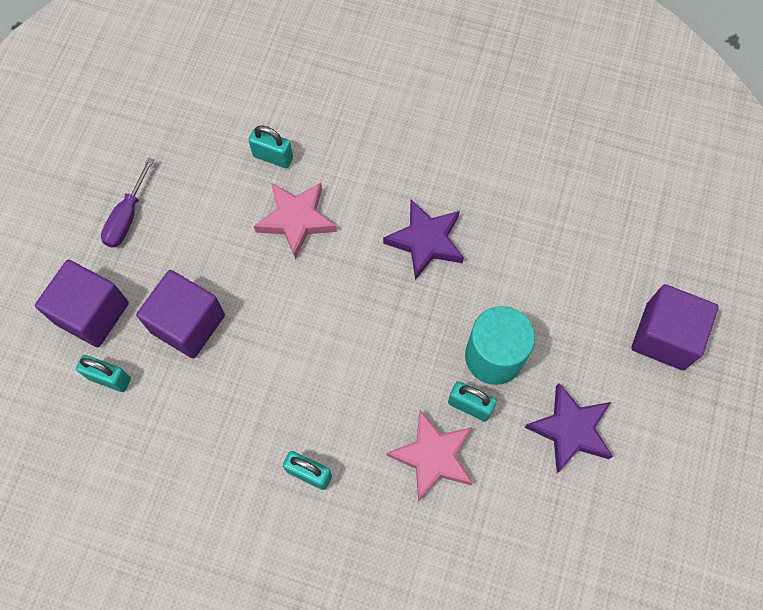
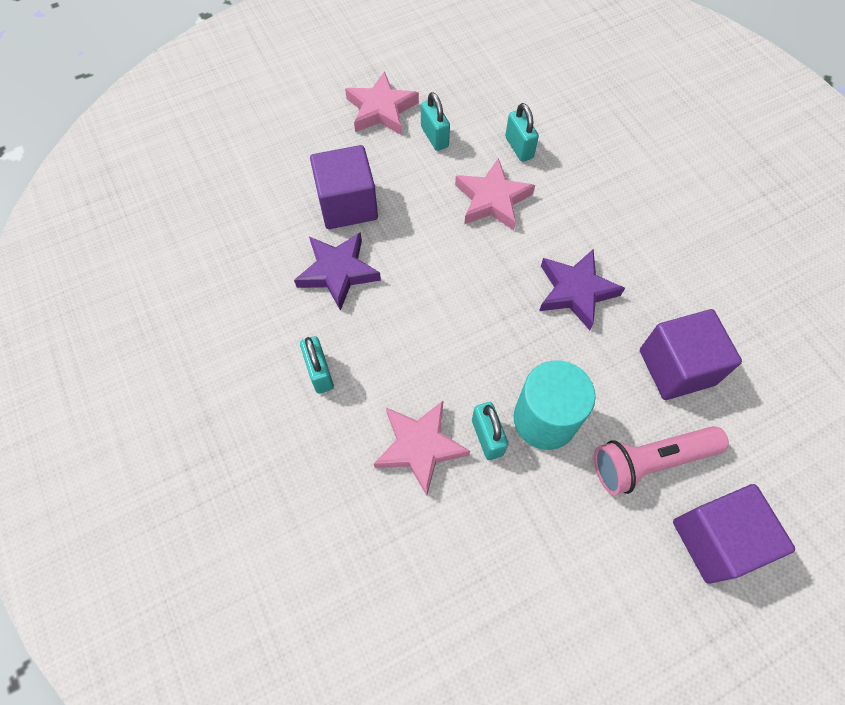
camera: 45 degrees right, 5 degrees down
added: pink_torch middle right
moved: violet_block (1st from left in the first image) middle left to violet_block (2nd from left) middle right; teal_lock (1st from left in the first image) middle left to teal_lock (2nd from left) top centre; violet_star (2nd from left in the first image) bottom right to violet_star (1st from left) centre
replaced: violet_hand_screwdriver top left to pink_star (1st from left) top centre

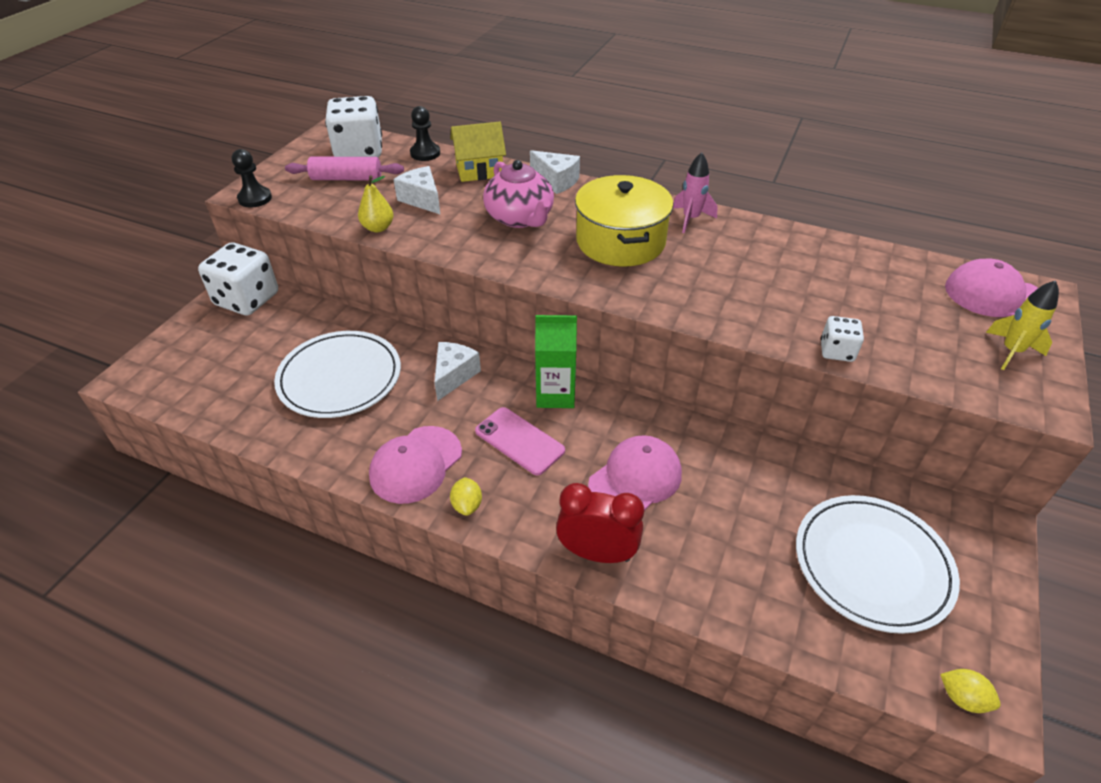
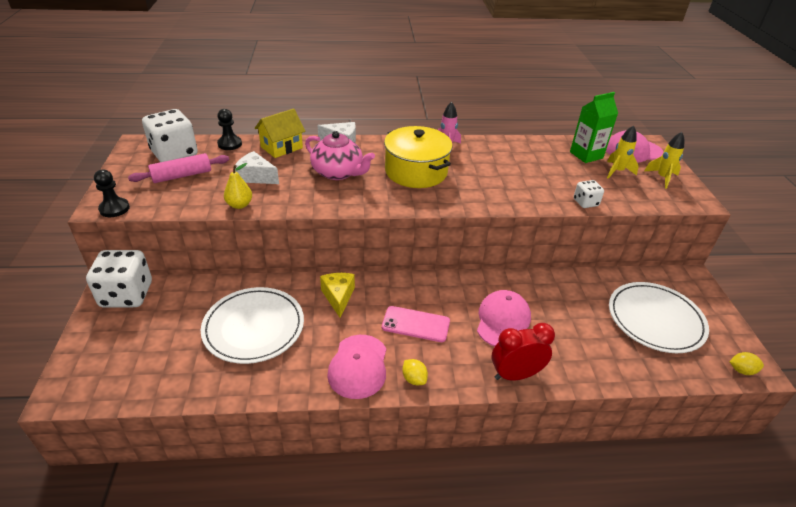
camera: 30 degrees left, 5 degrees down
added: bright_yellow_spaceship (1st from left) top right
moved: leaf-green_juice_carton centre to top right
recoloured: white_piece_of_cheese (2nd from left) centre to bright_yellow_piece_of_cheese centre

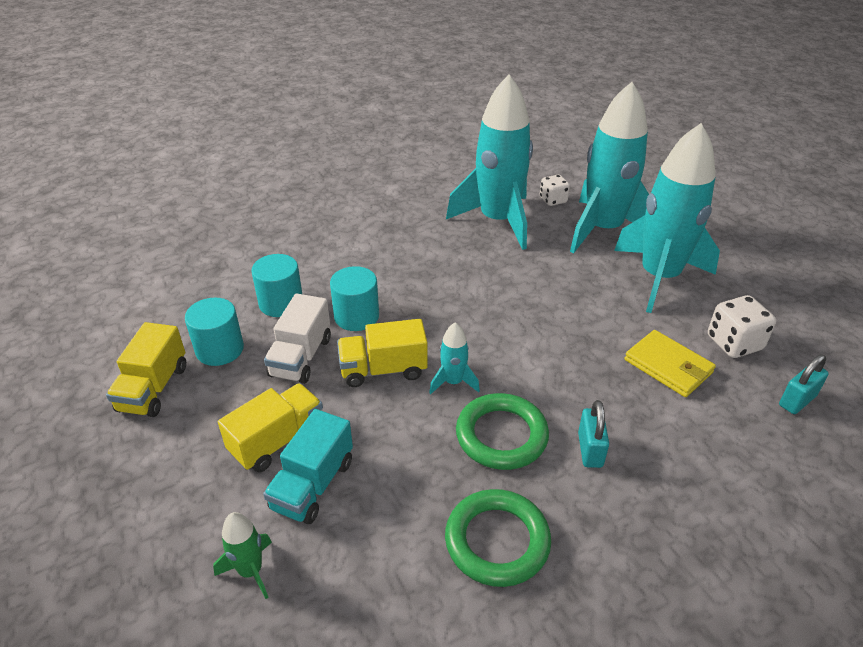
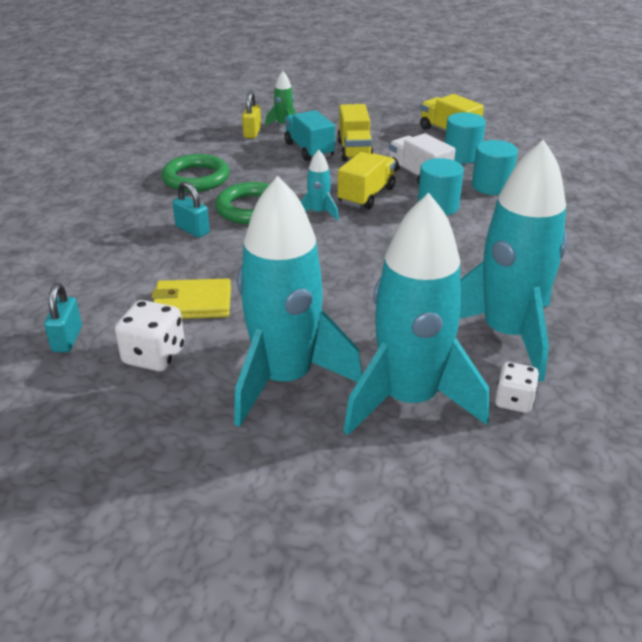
camera: 130 degrees right, 5 degrees down
added: bright_yellow_lock top centre

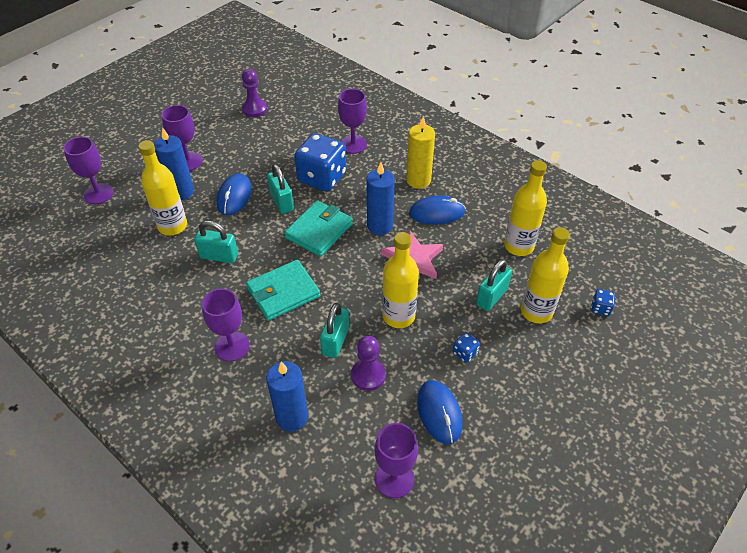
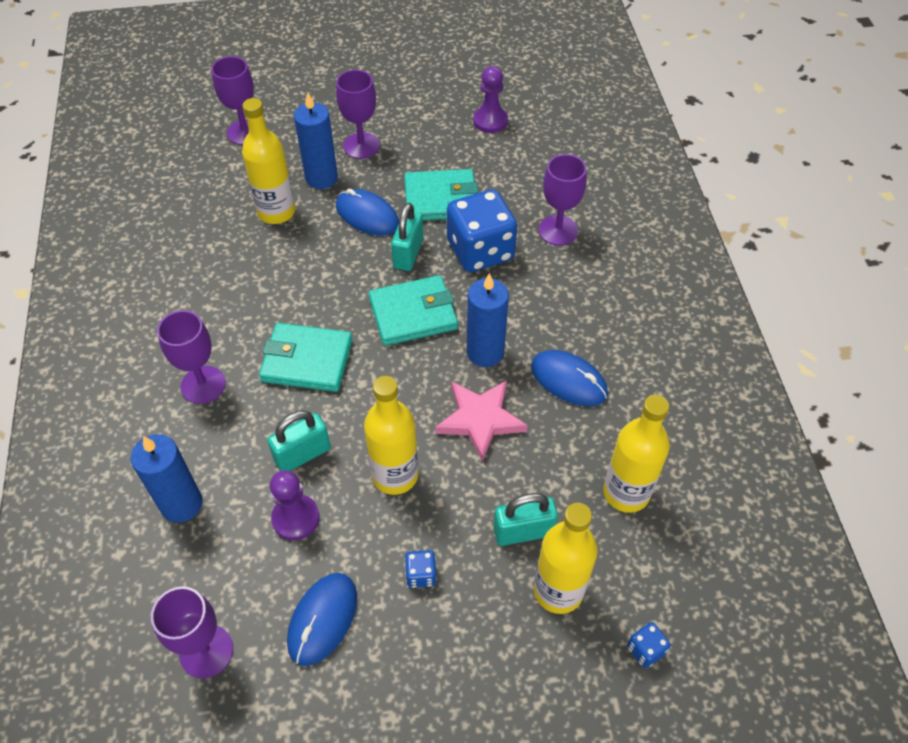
camera: 40 degrees right, 5 degrees up
removed: teal_lock (1st from left) middle left; bright_yellow_pillar_candle top centre
added: teal_card_wallet (3rd from left) top centre
turned: cobalt_mouse (1st from left in the first image) middle left = top centre 75 degrees clockwise

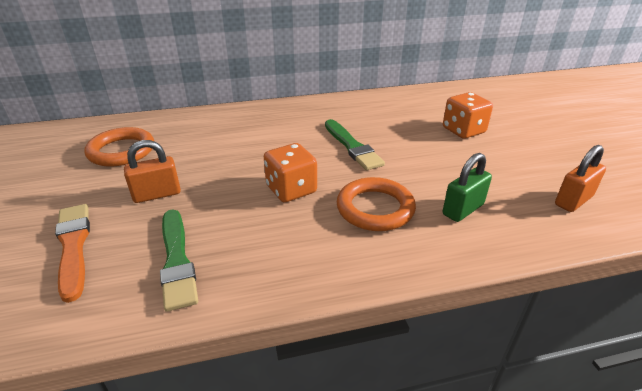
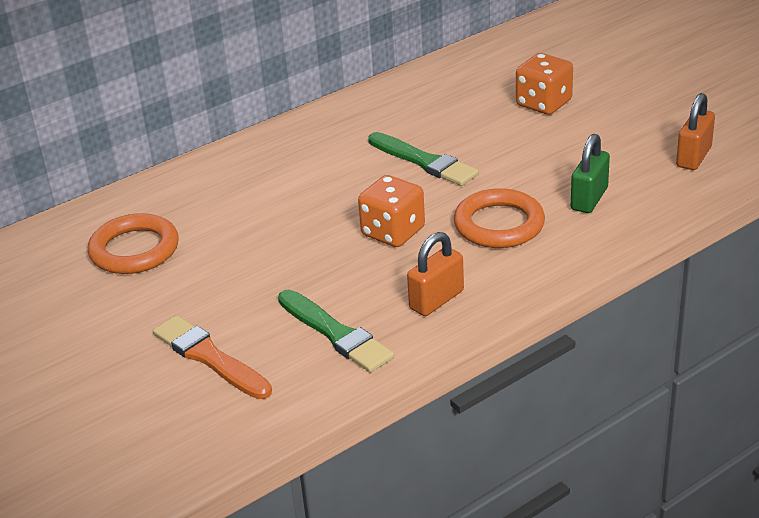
camera: 20 degrees left, 0 degrees up
moved: orange_lock (1st from left) middle left to centre

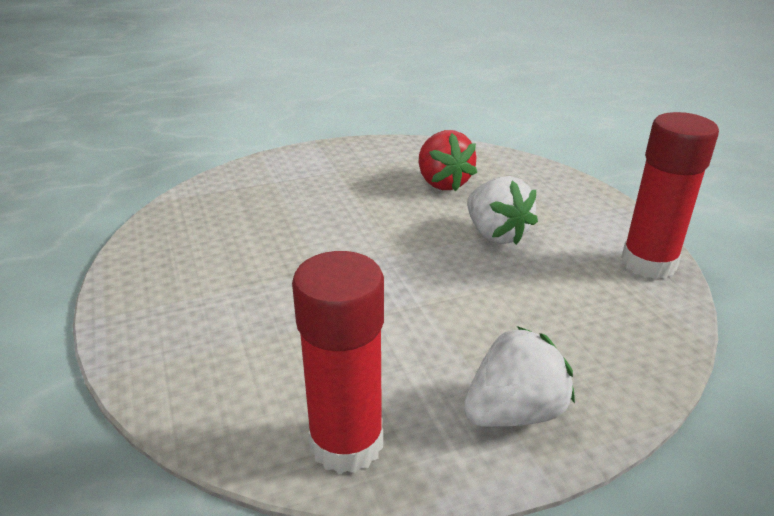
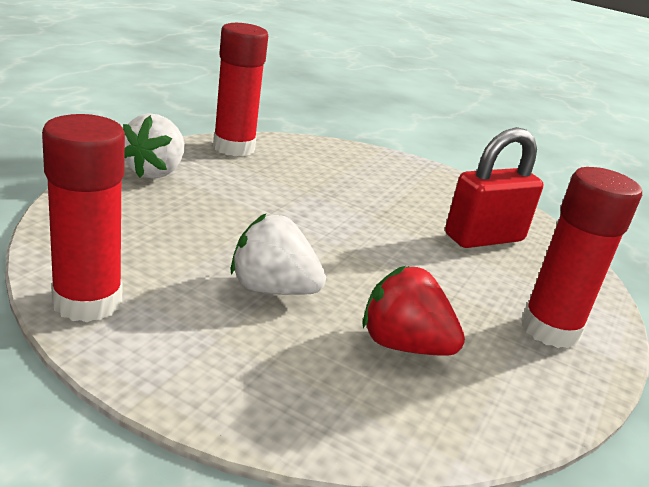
camera: 135 degrees right, 5 degrees down
added: scarlet_lock middle right; scarlet_glue_stick (3rd from left) middle right

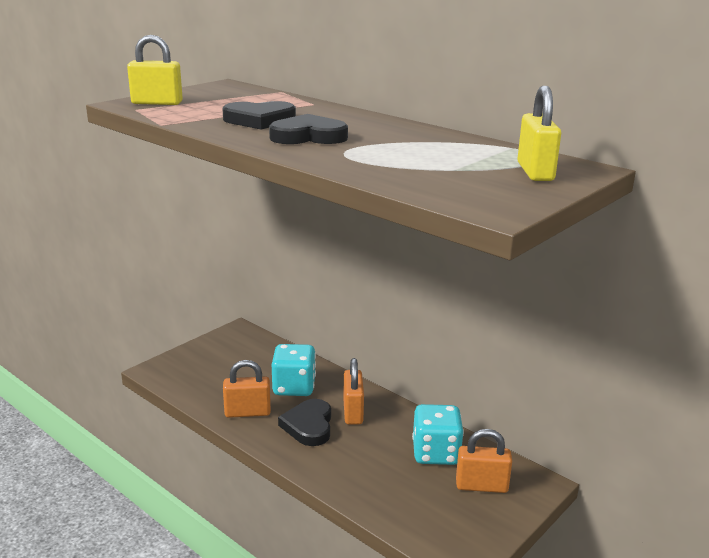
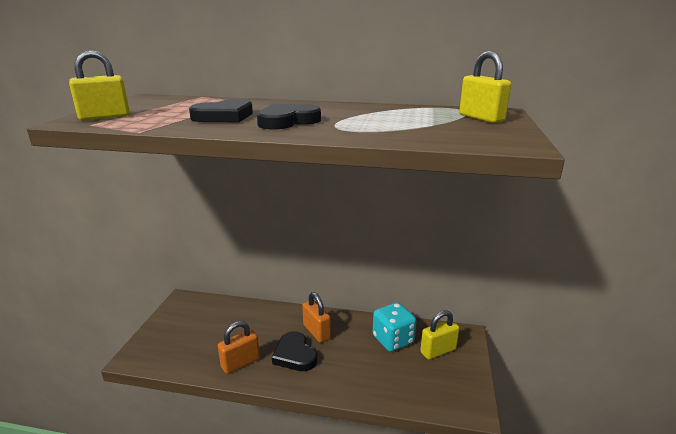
camera: 30 degrees left, 0 degrees up
removed: teal_game_die (1st from left) centre
recoloured: orange_lock (3rd from left) bottom right to bright_yellow_lock (2nd from left) bottom centre

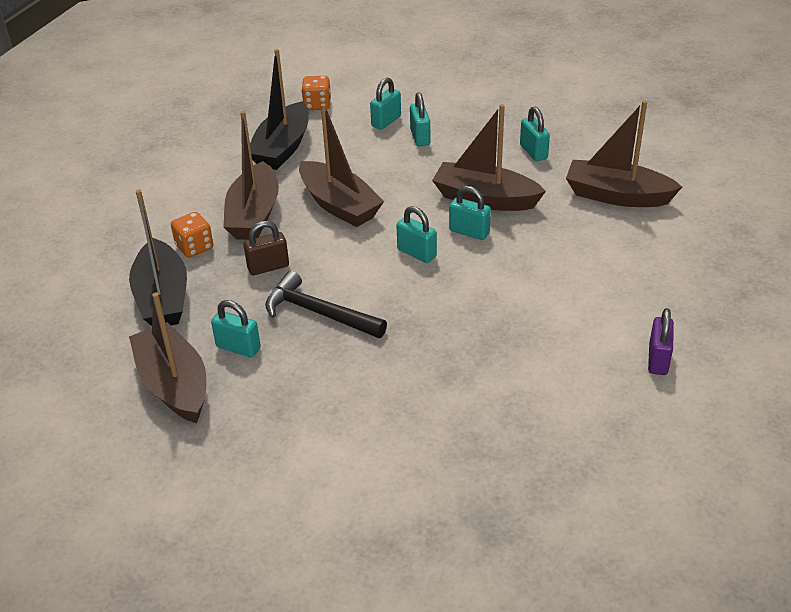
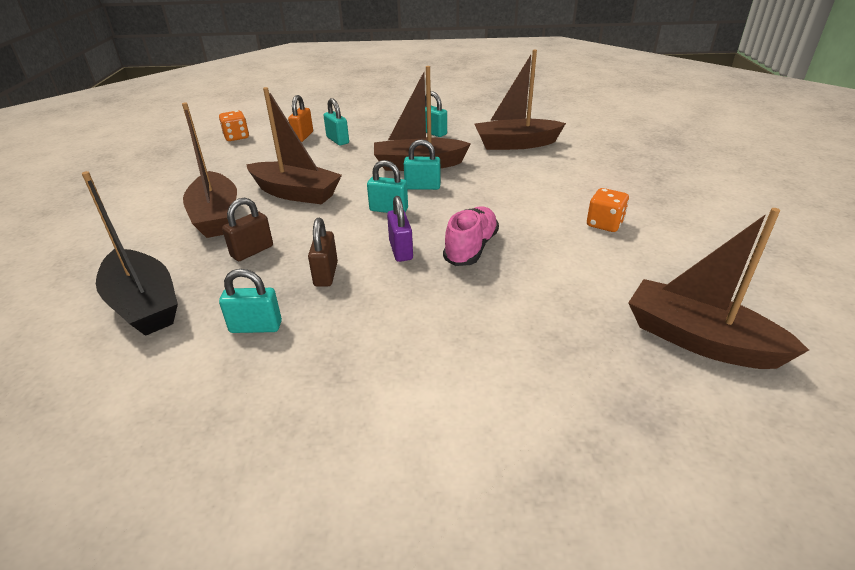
camera: 25 degrees left, 5 degrees down
removed: black_toy_boat (2nd from left) top centre
added: pink_shoe centre
moved: dark_brown_toy_boat (1st from left in the first image) middle left to dark_brown_toy_boat (5th from left) middle right; orange_game_die (1st from left in the first image) middle left to orange_game_die (2nd from left) middle right; violet_lock middle right to centre
replaced: black_hammer centre to dark_brown_lock (2nd from left) centre
recoloured: teal_lock (2nd from left) top centre to orange_lock top centre

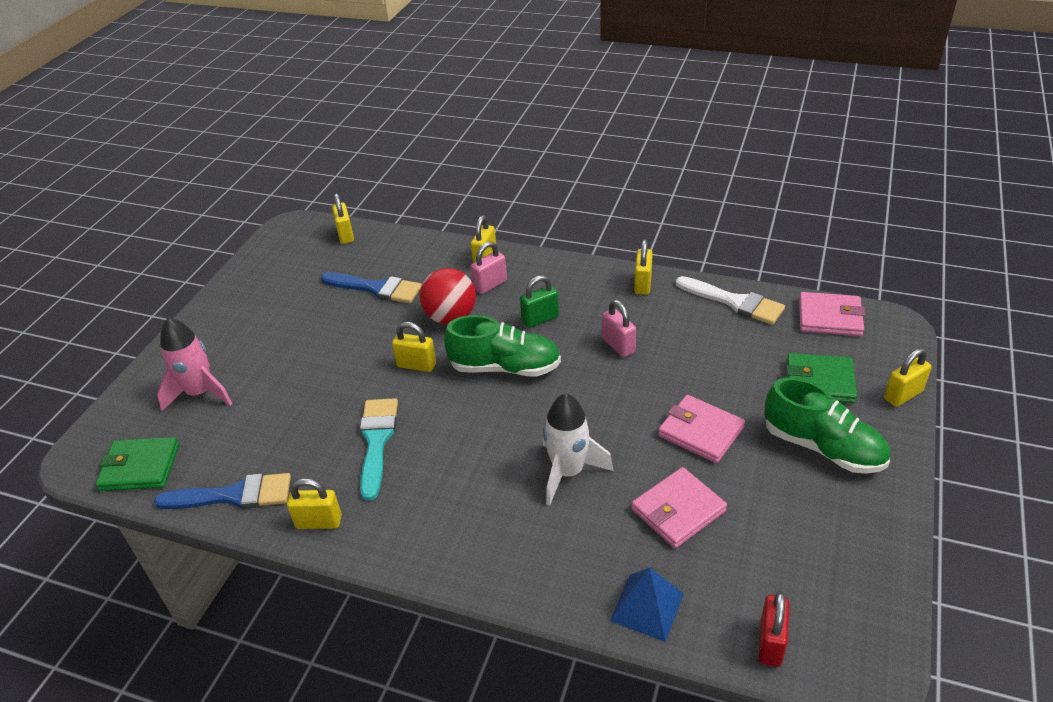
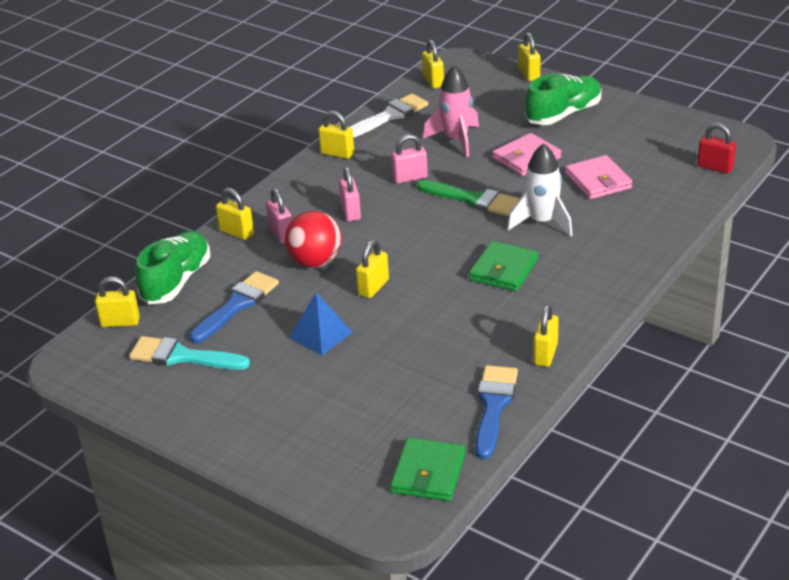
camera: 75 degrees left, 5 degrees down
added: leaf-green_paint_brush centre
moved: pink_spaceship middle left to top centre; teal_paint_brush centre to middle left; leaf-green_shoe (1st from left) centre to middle left; cobalt_pyramid bottom centre to centre; leaf-green_card_wallet (2nd from left) middle right to centre
replaced: pink_card_wallet (3rd from left) middle right to bright_yellow_lock (5th from left) top centre
recoloured: leaf-green_lock centre to pink_lock (2nd from left) centre

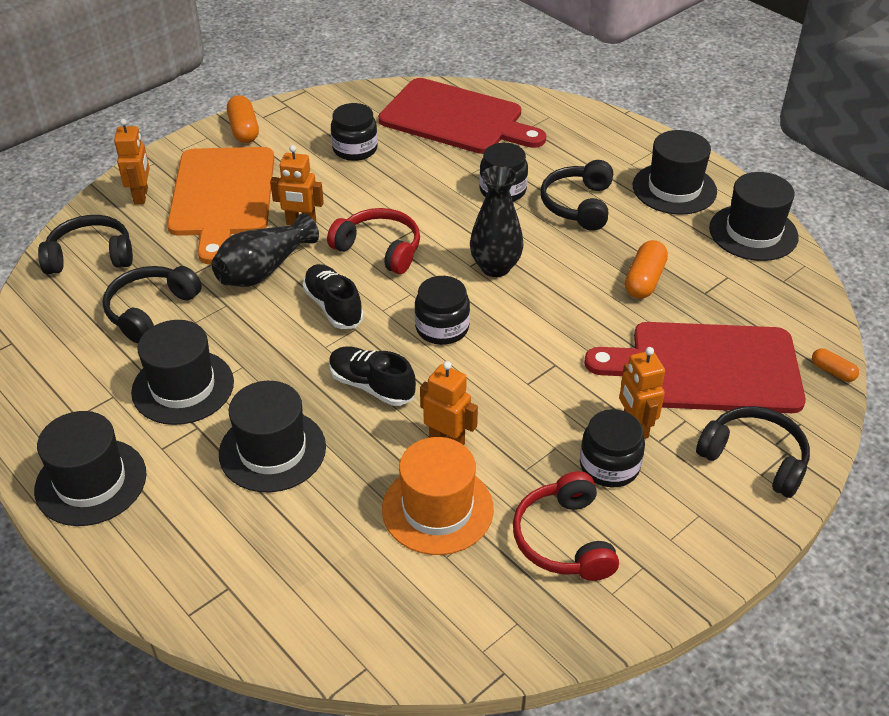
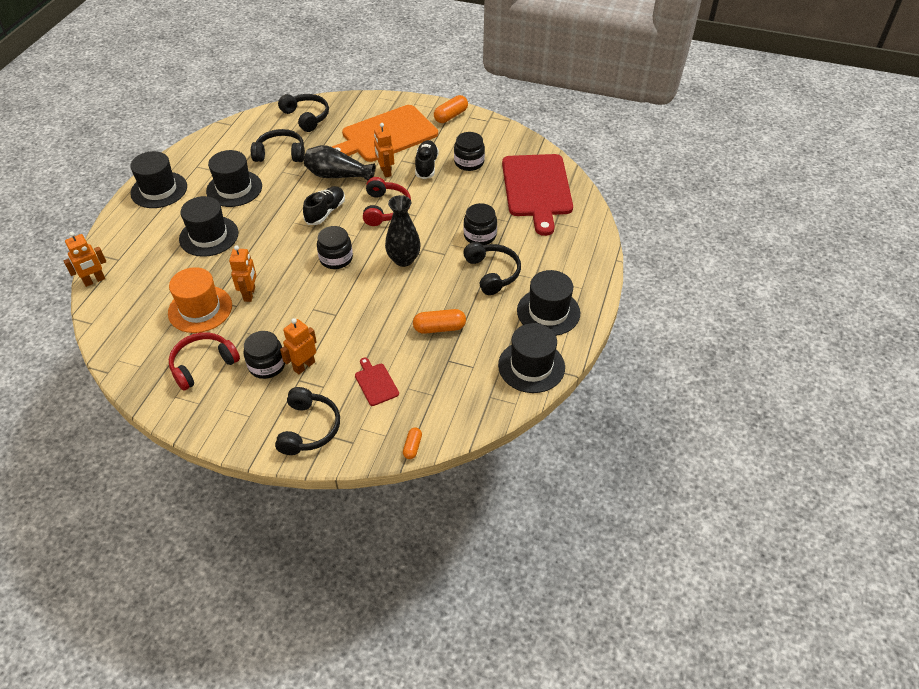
camera: 60 degrees right, 5 degrees up
moved: orange_robot (1st from left) top left to middle left; black_shoe (2nd from left) centre to top centre
turned: black_over-ear_headphones (3rd from left in the first image) top centre = centre 90 degrees clockwise
resized: scarlet_chopping_board (2nd from left in the first image) middle right = centre x0.41

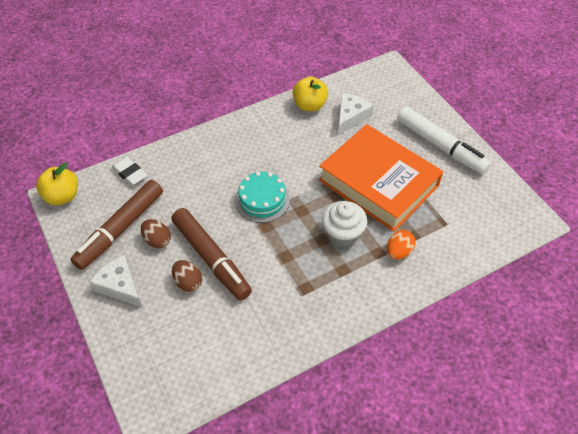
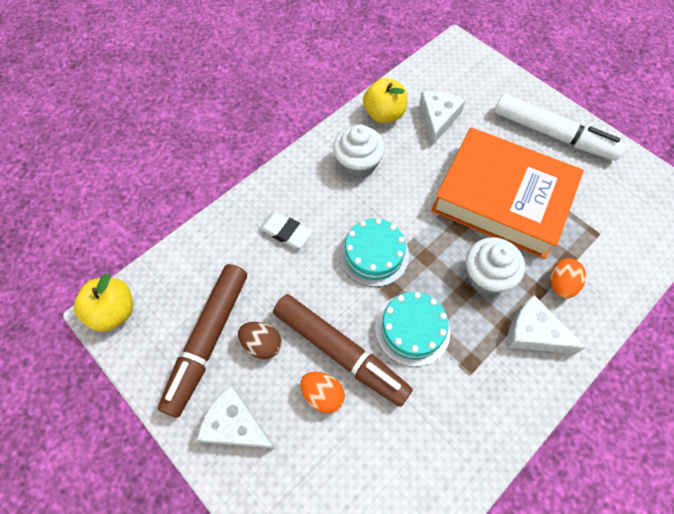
camera: 15 degrees left, 10 degrees up
added: white_fairy_cake (1st from left) top centre; teal_gateau (2nd from left) centre; white_piece_of_cheese (3rd from left) middle right
moved: white_pencil_eraser middle left to centre
recoloured: dark_brown_toy_egg (2nd from left) middle left to orange_toy_egg (1st from left) bottom centre

